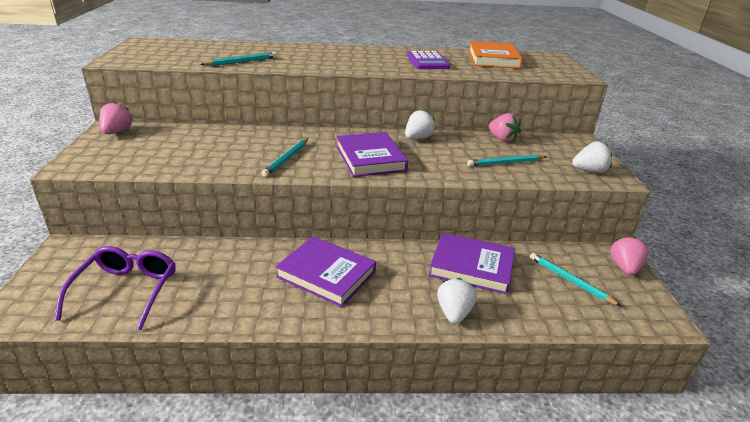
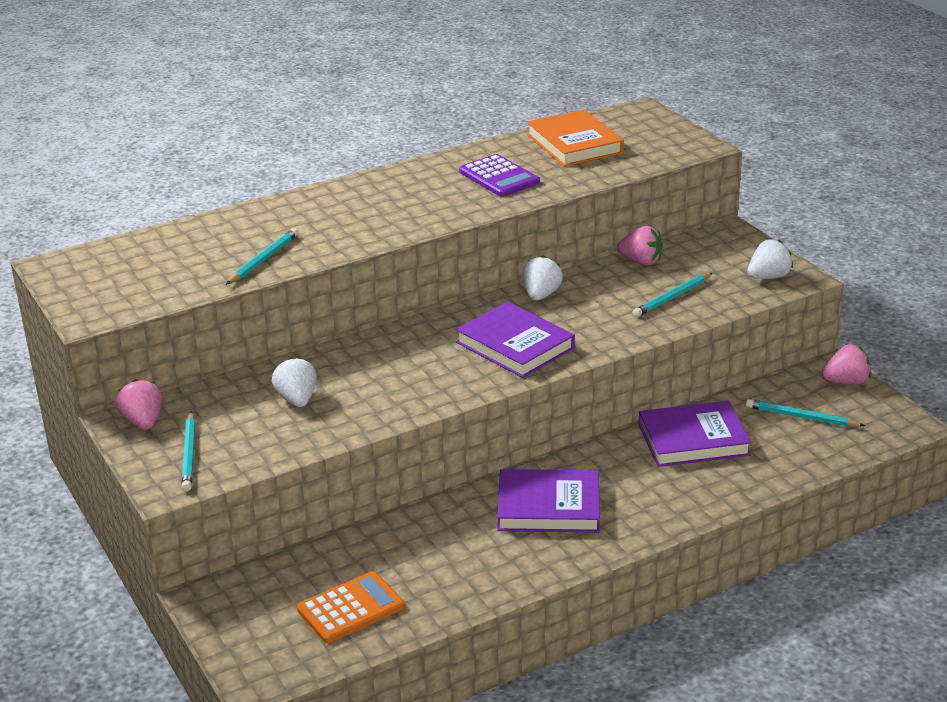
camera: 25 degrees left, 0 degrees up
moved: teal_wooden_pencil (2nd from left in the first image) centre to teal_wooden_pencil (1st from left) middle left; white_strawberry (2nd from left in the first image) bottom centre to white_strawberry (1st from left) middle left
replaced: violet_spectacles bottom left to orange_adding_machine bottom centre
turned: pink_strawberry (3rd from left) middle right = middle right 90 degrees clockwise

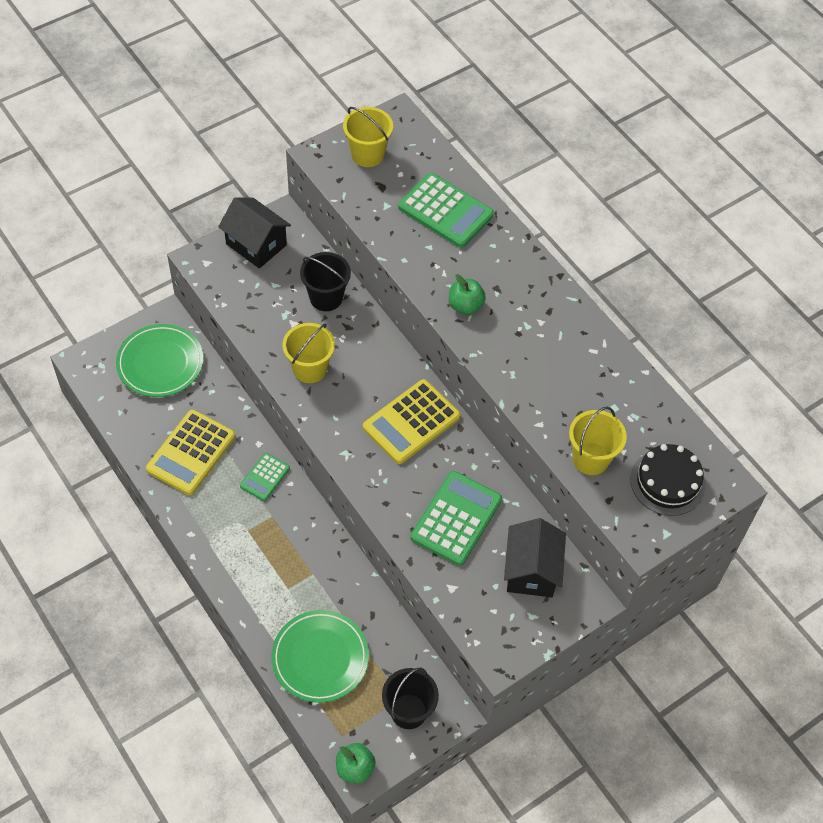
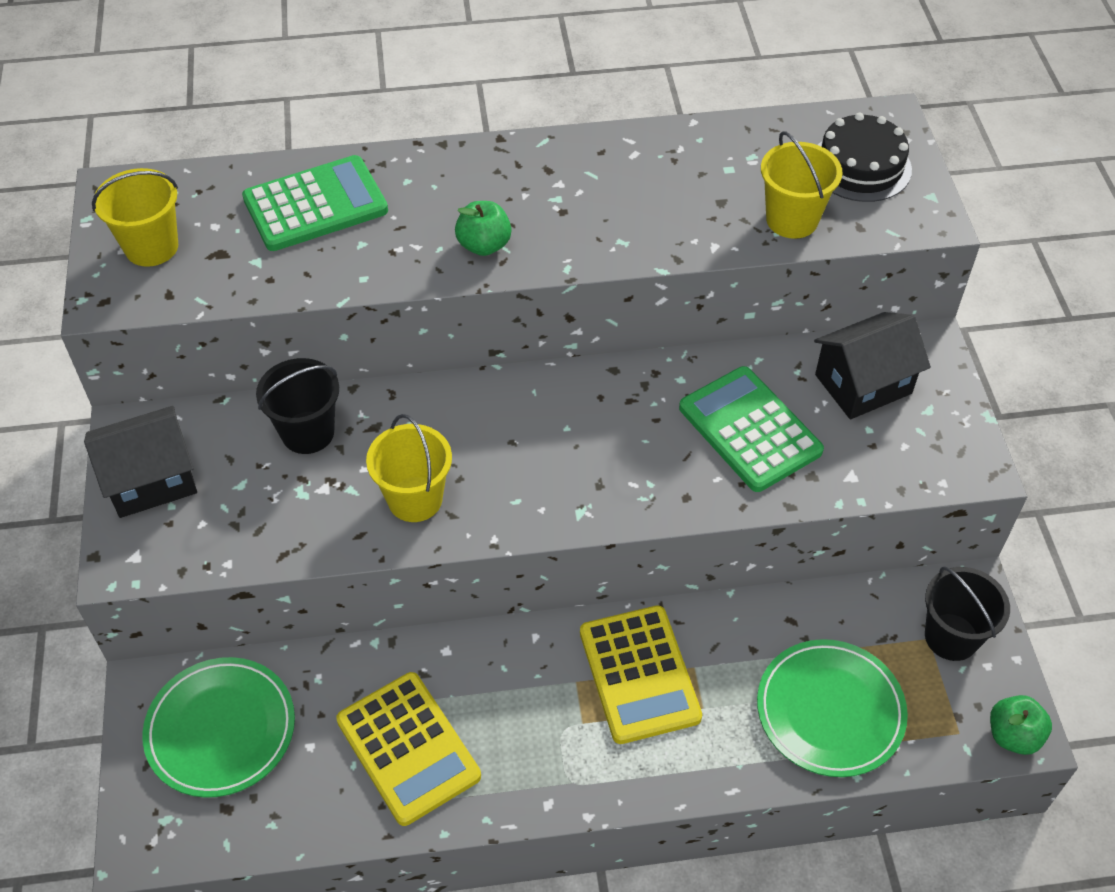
camera: 60 degrees left, 5 degrees down
removed: leaf-green_adding_machine (1st from left) middle left
moved: bright_yellow_adding_machine (2nd from left) centre to bottom centre
turned: black_toy_house (2nd from left) bottom centre = middle right 60 degrees counterclockwise

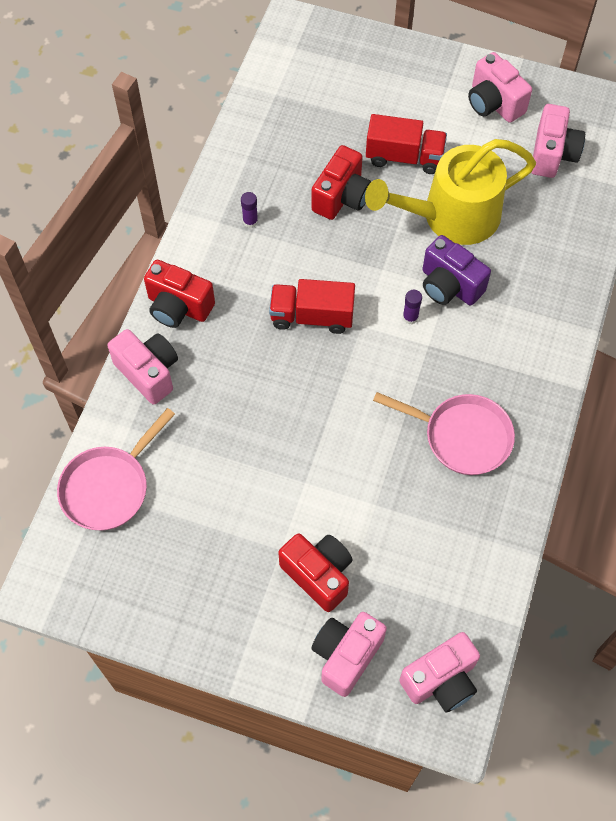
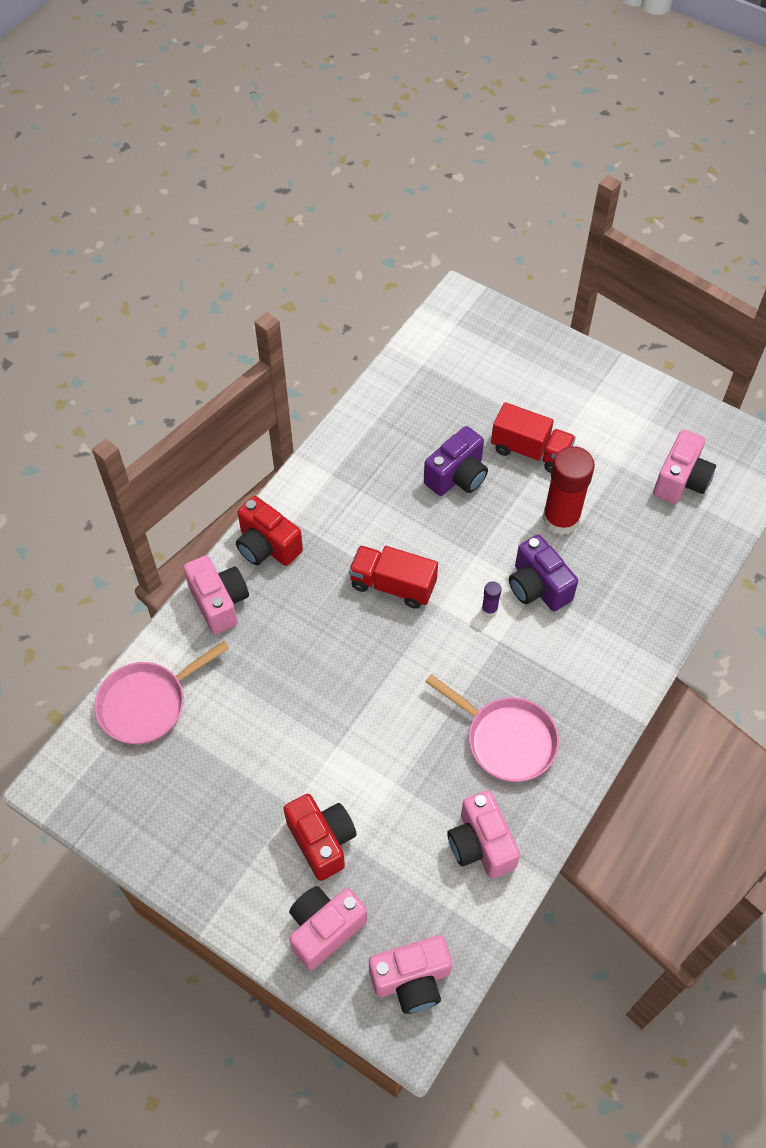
camera: 15 degrees right, 5 degrees down
removed: violet_glue_stick (1st from left) top centre
moved: pink_camera (4th from left) top right to bottom centre
replaced: bright_yellow_sprinkling_can top right to scarlet_glue_stick middle right
recoloured: scarlet_camera (3rd from left) top centre to violet_camera (1st from left) centre

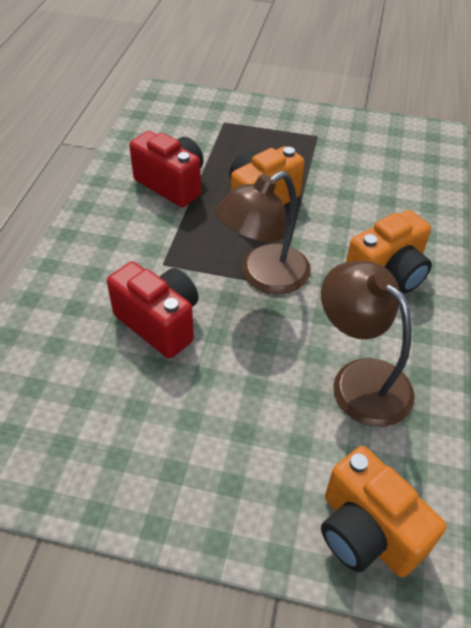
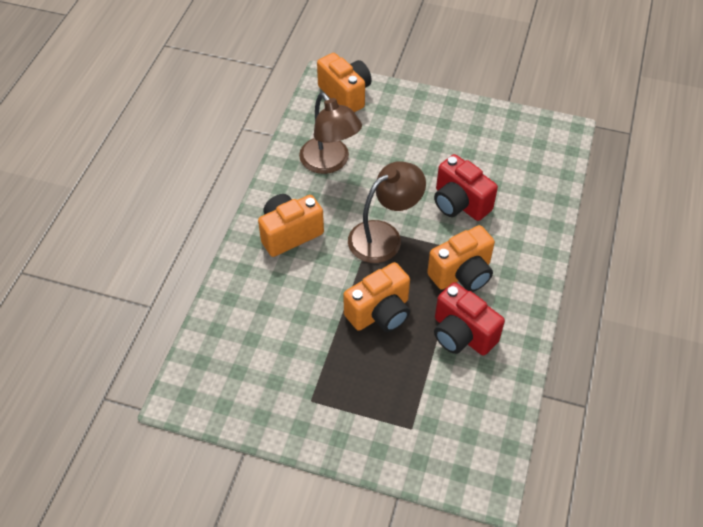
camera: 175 degrees left, 5 degrees up
added: orange_camera (4th from left) centre

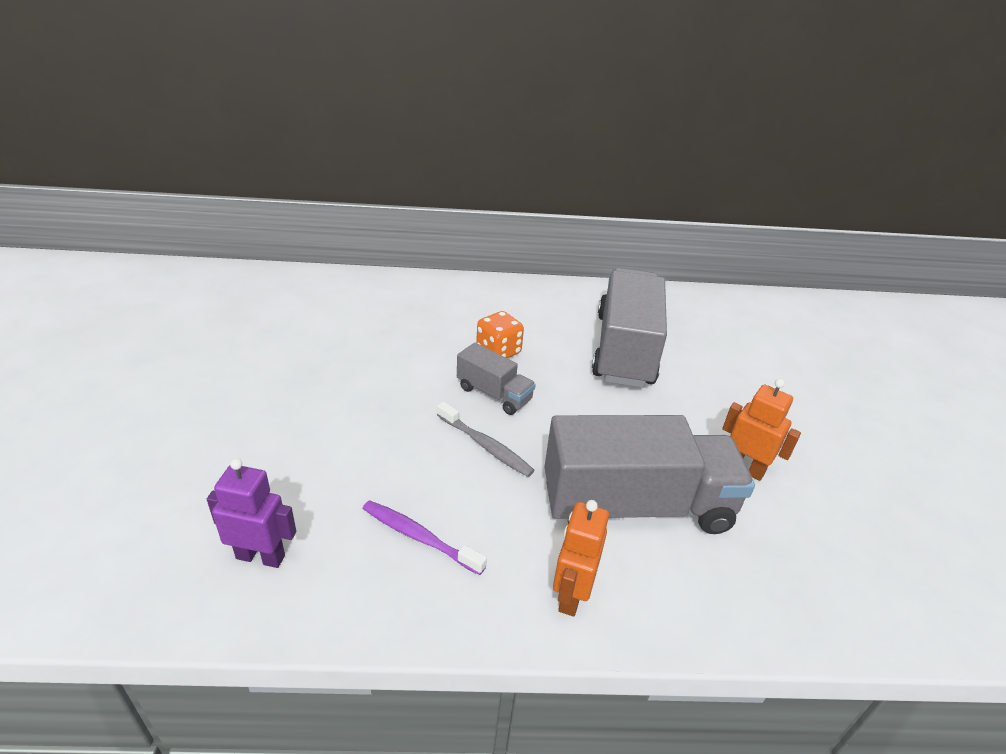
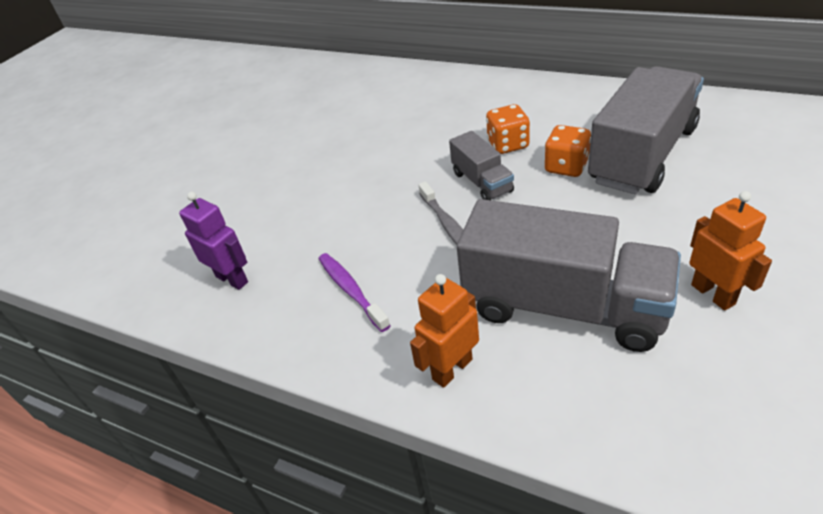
camera: 35 degrees right, 5 degrees up
added: orange_game_die (2nd from left) top right

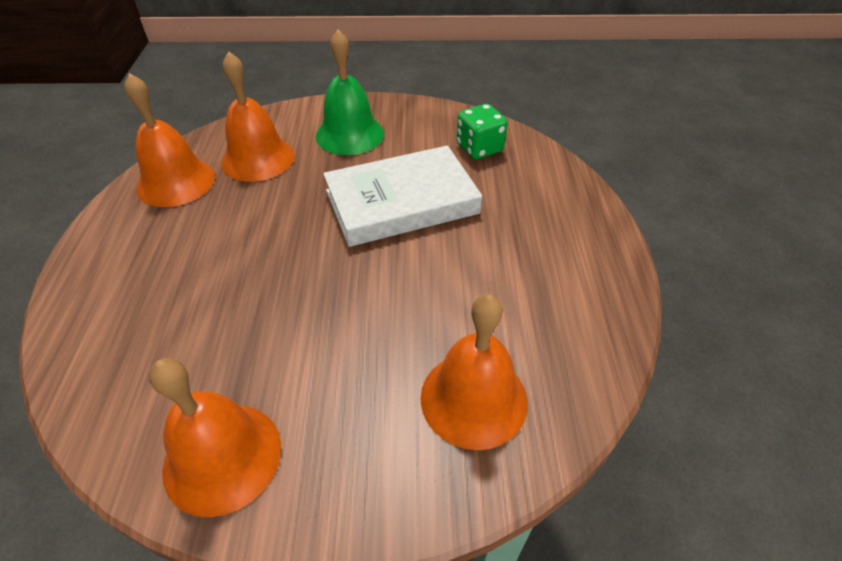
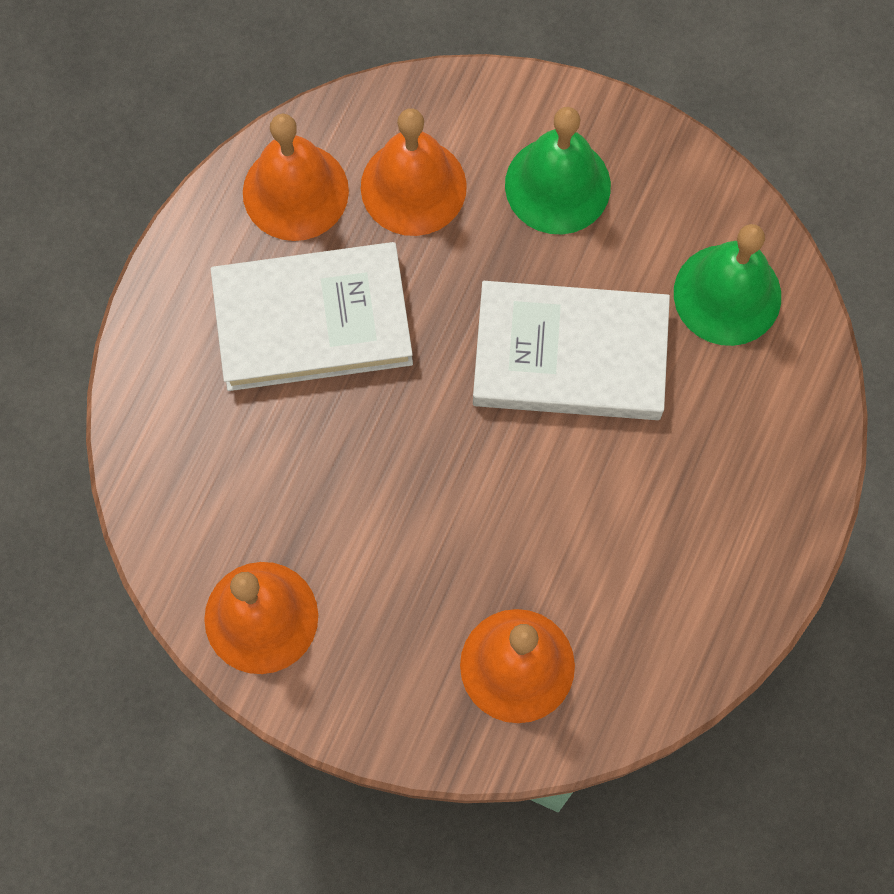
camera: 25 degrees right, 25 degrees up
added: white_hardcover (1st from left) centre
replaced: leaf-green_game_die top centre to leaf-green_bell (2nd from left) top right

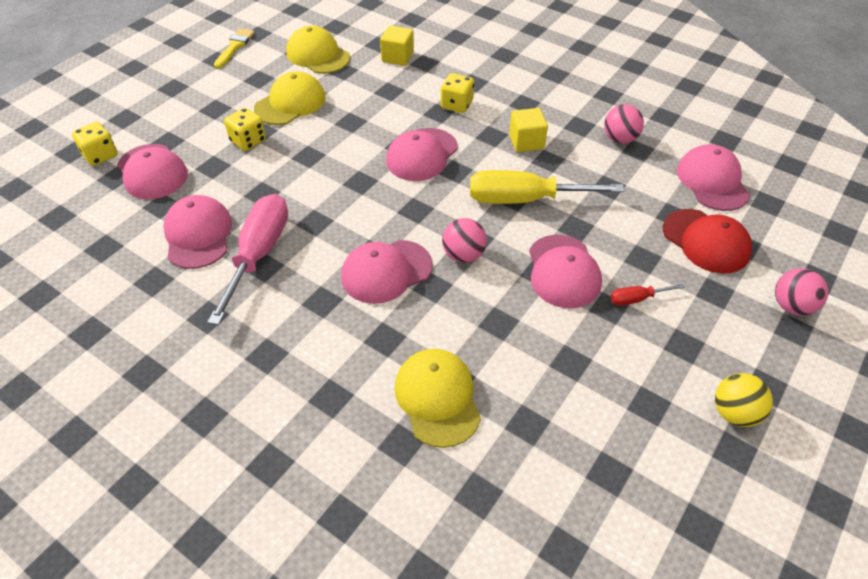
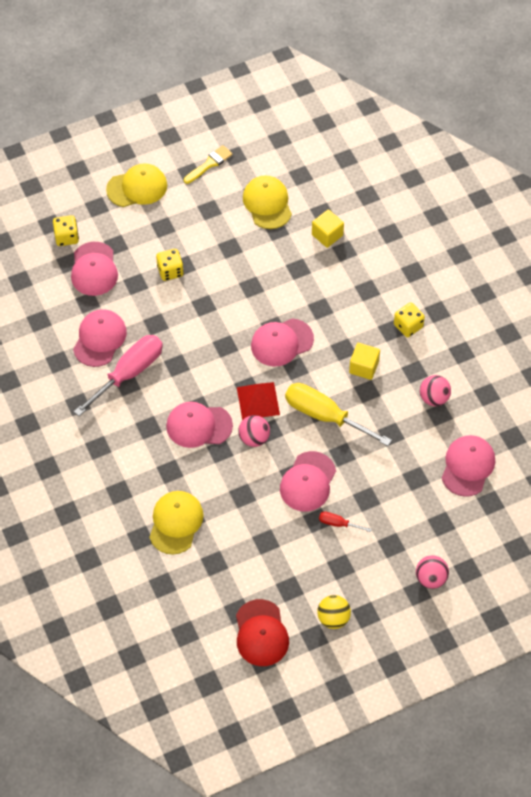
camera: 30 degrees right, 10 degrees up
added: scarlet_pyramid centre
moved: bright_yellow_peaked_cap (1st from left) top centre to top left; bright_yellow_game_die (3rd from left) top centre to middle right; scarlet_peaked_cap middle right to bottom centre

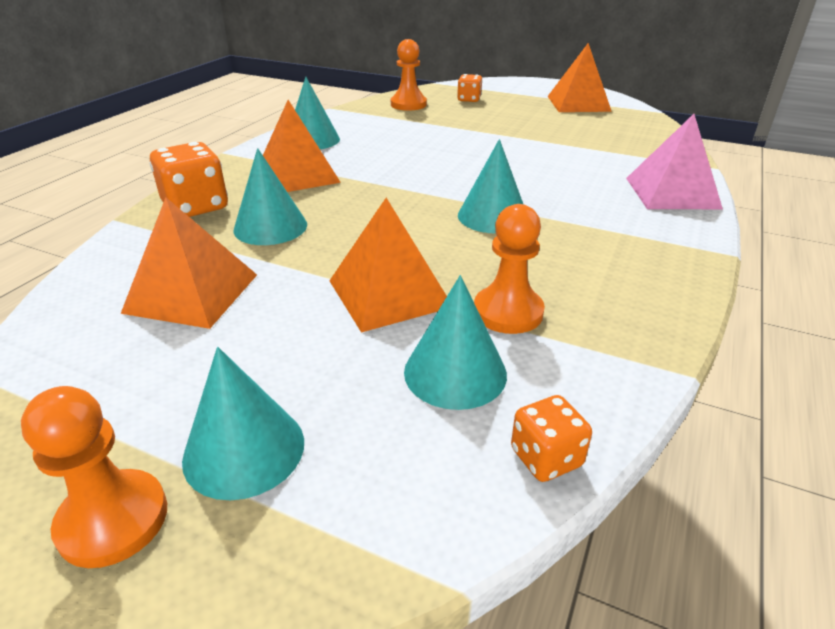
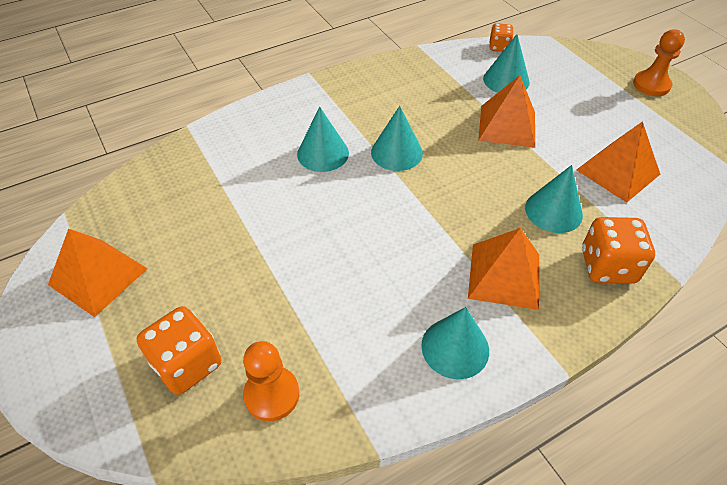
camera: 145 degrees left, 15 degrees up
removed: orange_chess_pawn (3rd from left) centre; pink_pyramid top right
moved: teal_cone (1st from left) bottom left to top centre
resized: orange_game_die (2nd from left in the first image) top centre = bottom left x1.72

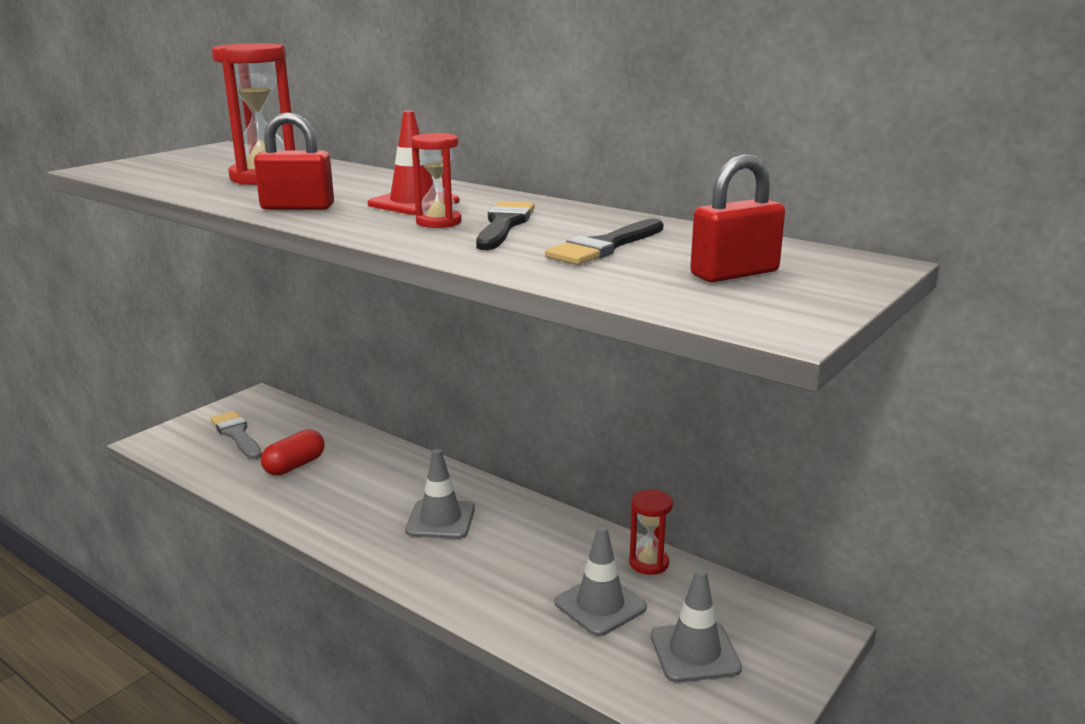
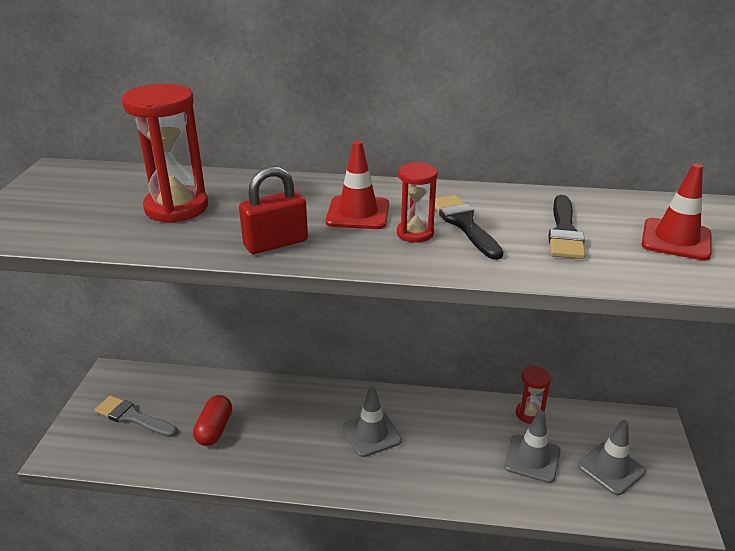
camera: 30 degrees left, 10 degrees up
replaced: scarlet_lock (2nd from left) top right to scarlet_road_cone (2nd from left) middle right

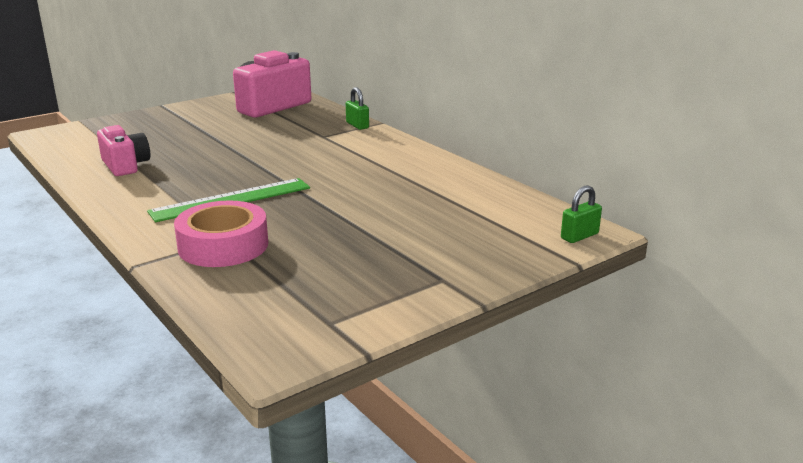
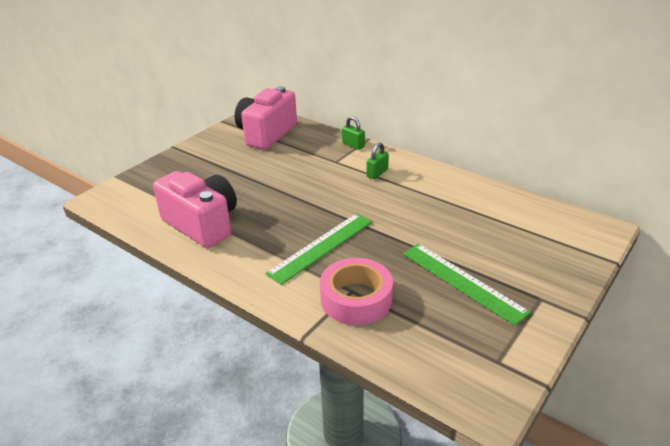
camera: 15 degrees left, 10 degrees up
added: leaf-green_ruler (2nd from left) middle right
moved: leaf-green_lock (2nd from left) middle right to centre
resized: pink_camera (1st from left) top left = middle left x1.65

